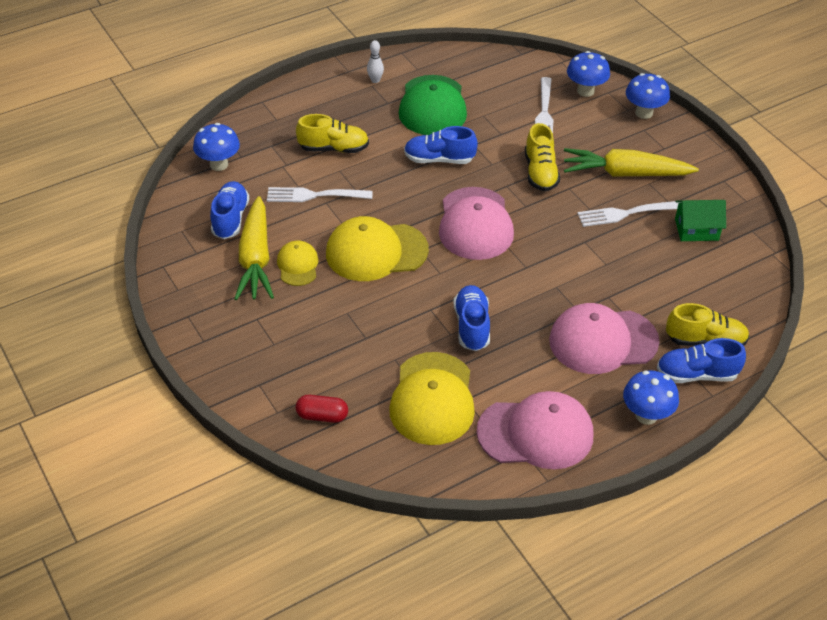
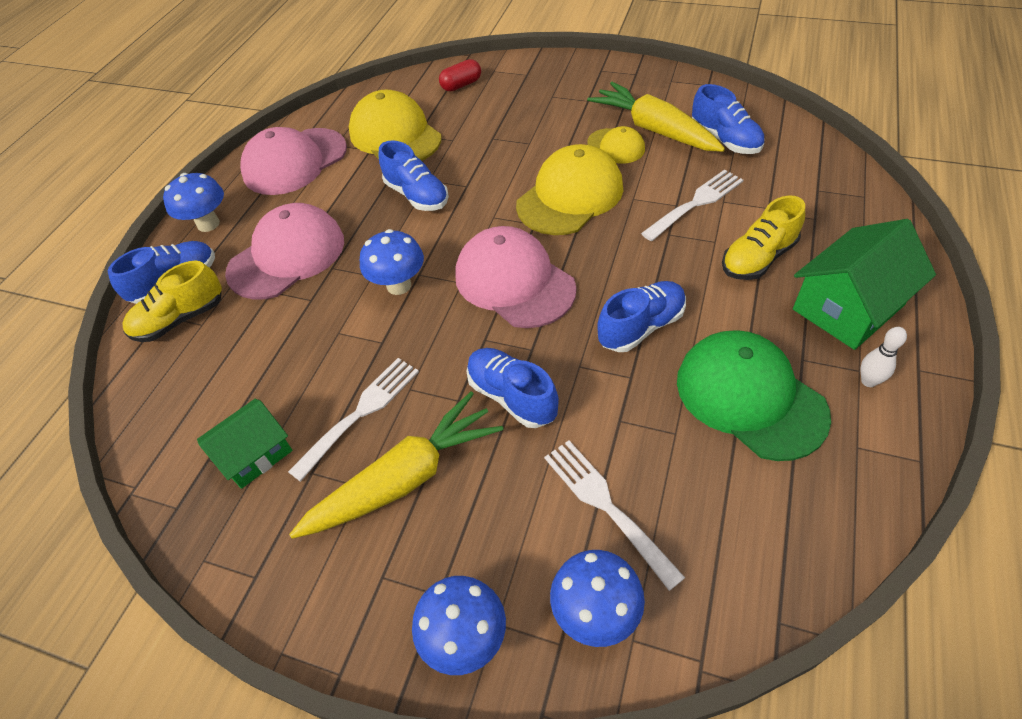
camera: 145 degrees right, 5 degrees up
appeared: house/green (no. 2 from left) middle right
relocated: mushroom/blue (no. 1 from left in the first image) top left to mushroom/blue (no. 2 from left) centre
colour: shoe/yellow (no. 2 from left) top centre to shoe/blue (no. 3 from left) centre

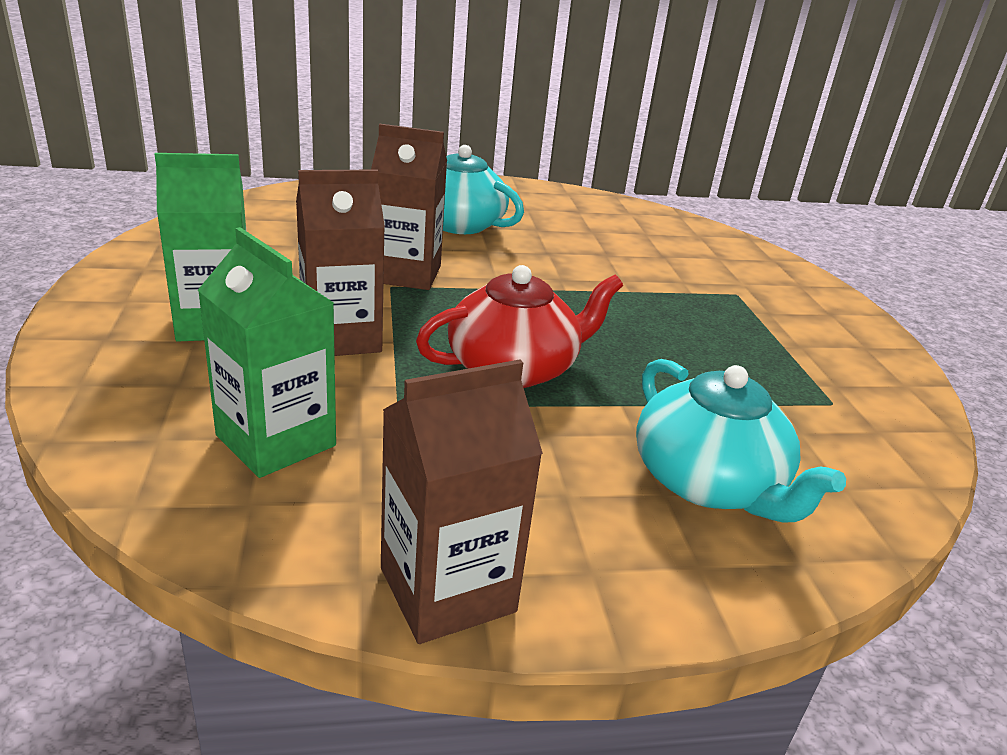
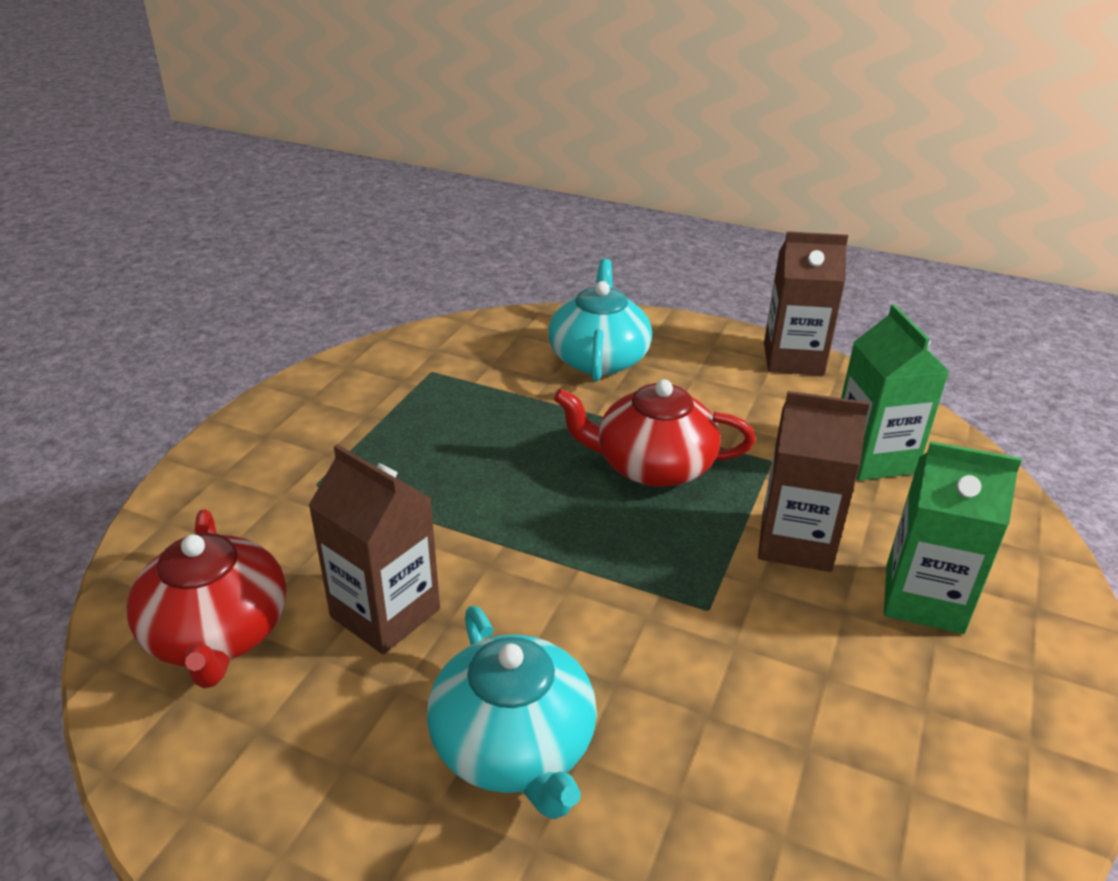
camera: 145 degrees left, 5 degrees up
appeared: teapot/red (no. 1 from left) bottom left
relocated: carton/brown (no. 2 from left in the first image) top centre to carton/brown (no. 1 from left) centre

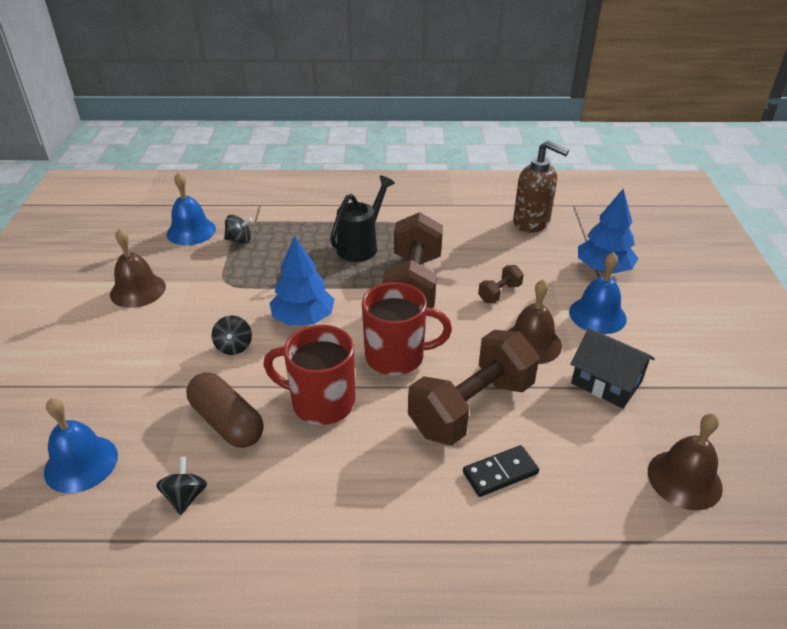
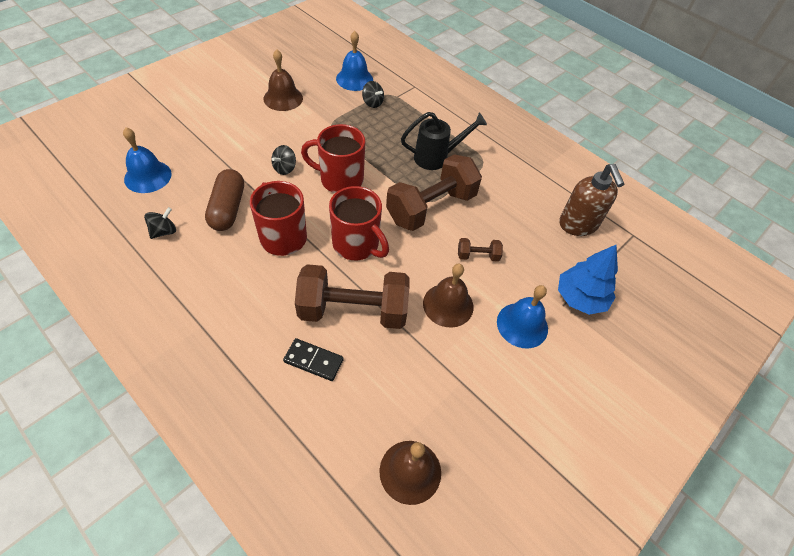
camera: 40 degrees right, 15 degrees up
missing: house/black middle right
exchanged: tree/blue (no. 1 from left) centre to mug/red (no. 2 from left) top centre

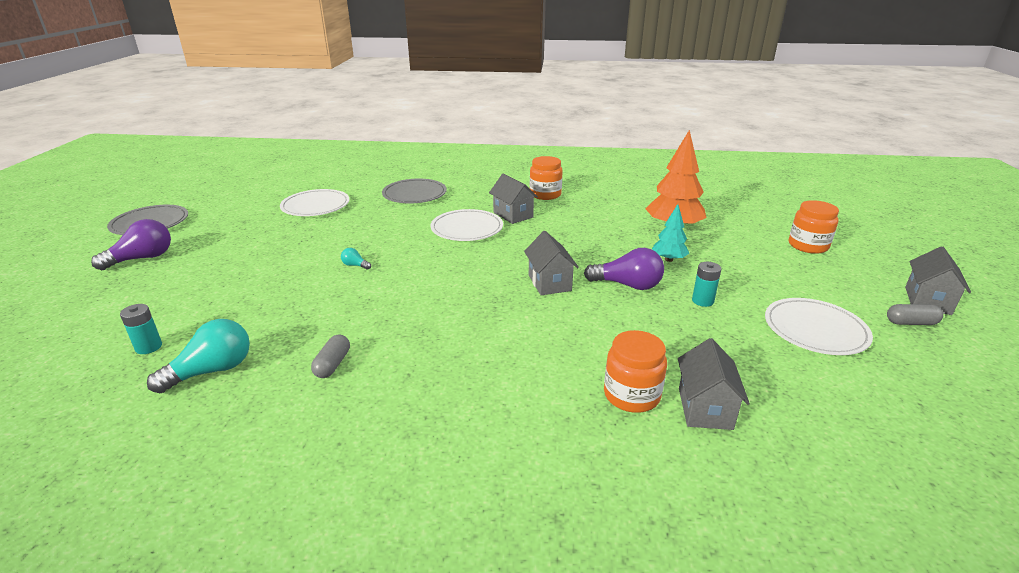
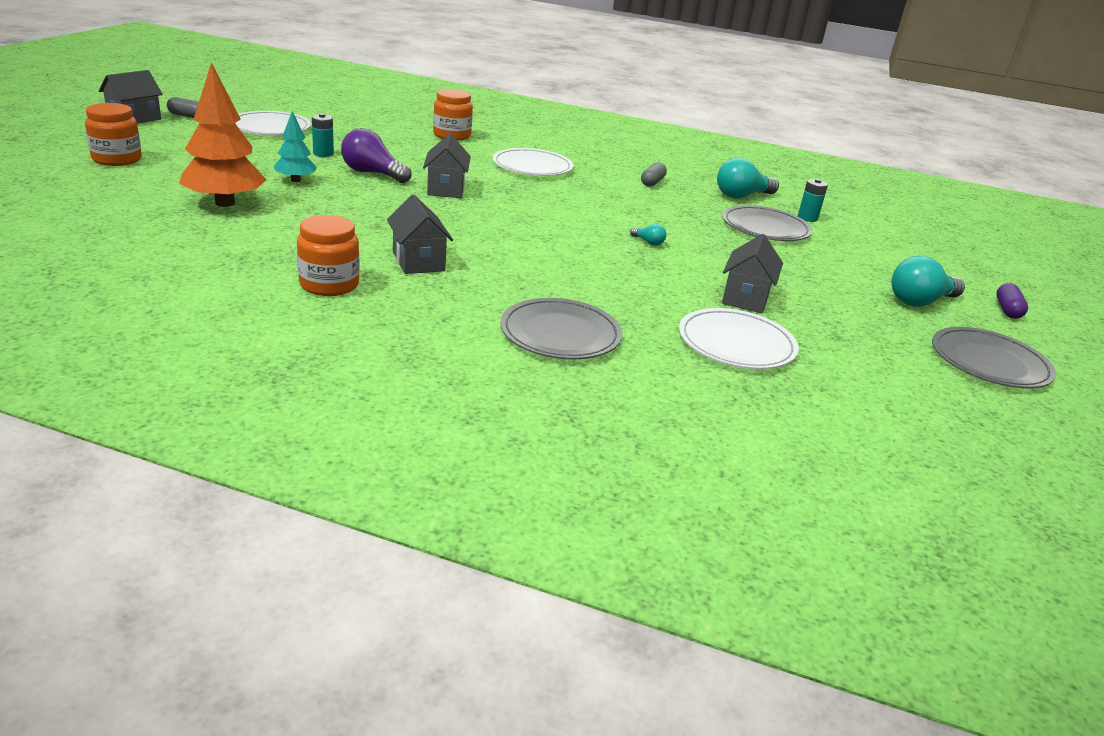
camera: 170 degrees left, 0 degrees up
appeared: plate/grey (no. 2 from left) top right; capsule/purple middle right
relocated: plate/white (no. 2 from left) centre to top centre; house/grey (no. 3 from left in the first image) bottom right to house/grey (no. 4 from left) middle right
colour: light bulb/purple (no. 1 from left) middle left to light bulb/turquoise (no. 3 from left) middle right

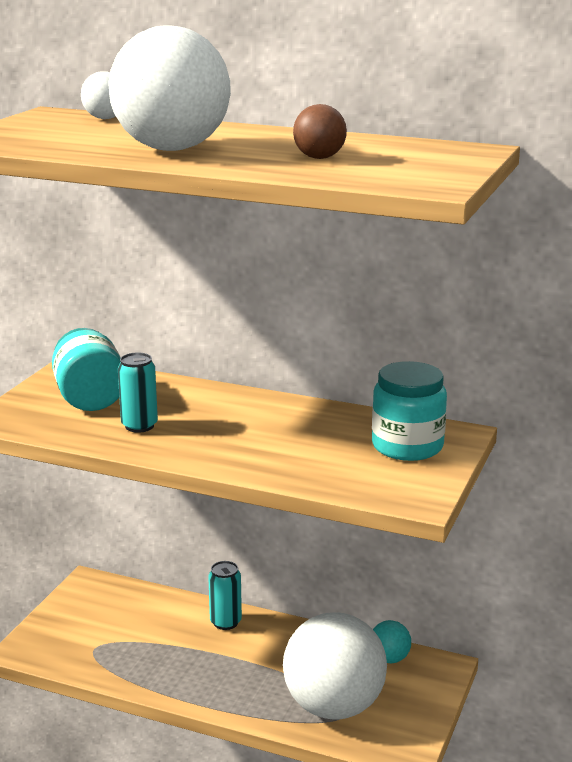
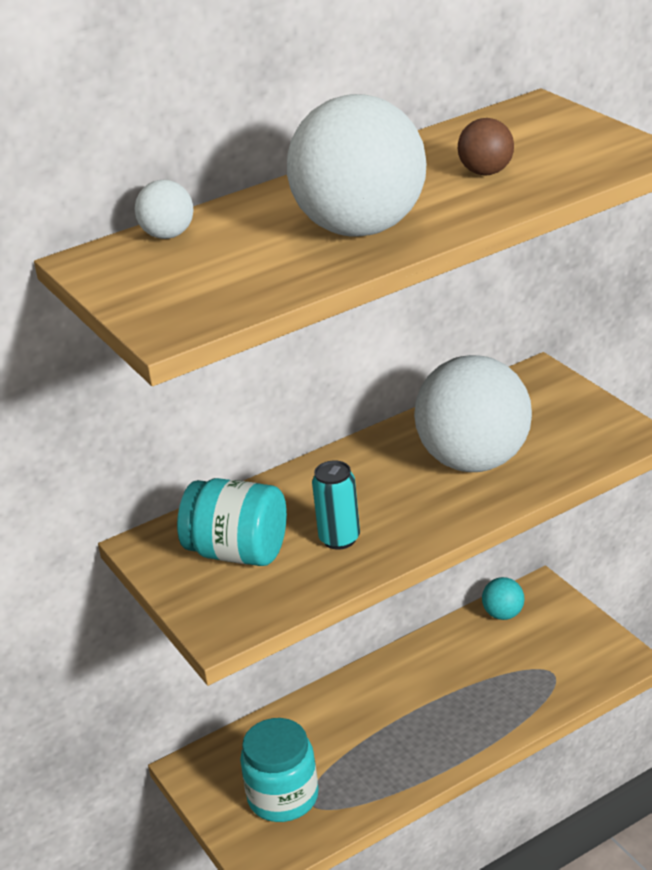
camera: 50 degrees left, 10 degrees up
missing: can/turquoise (no. 2 from left) bottom centre
relocated: jar/turquoise (no. 2 from left) middle right to bottom centre; ball/white (no. 3 from left) bottom centre to middle right

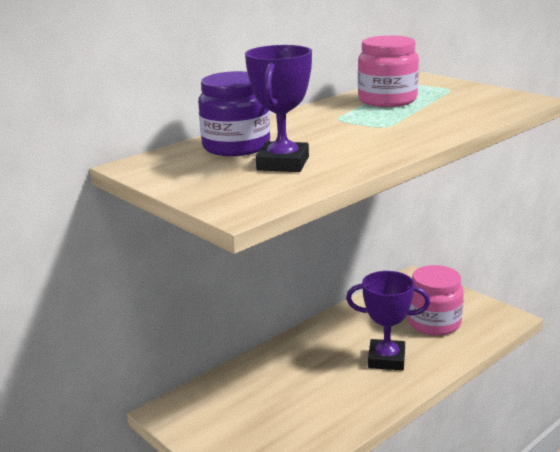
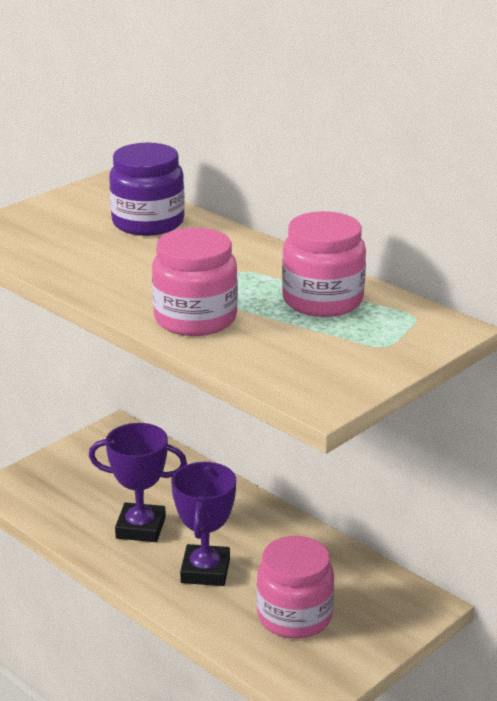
camera: 85 degrees right, 5 degrees up
appeared: jar/pink (no. 1 from left) centre
relocated: trophy/purple (no. 1 from left) top centre to bottom left

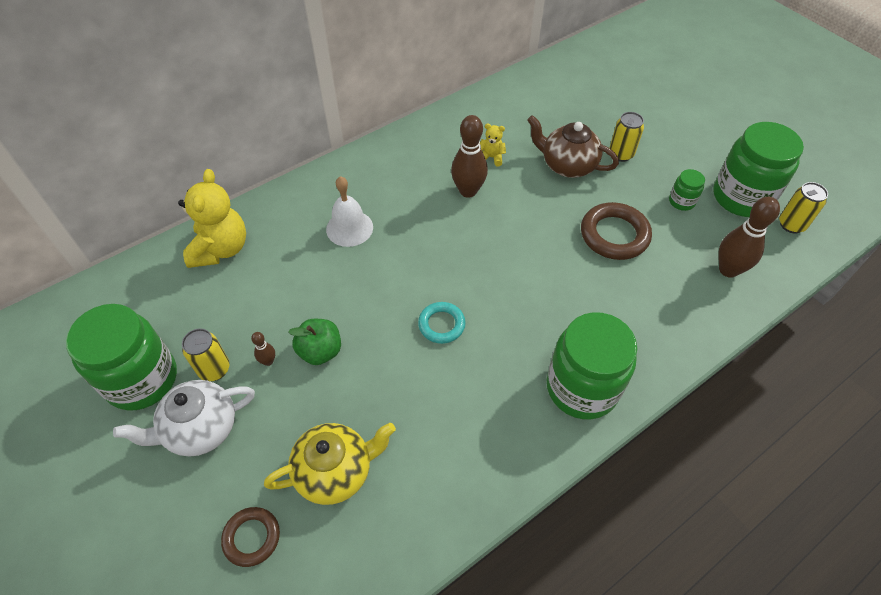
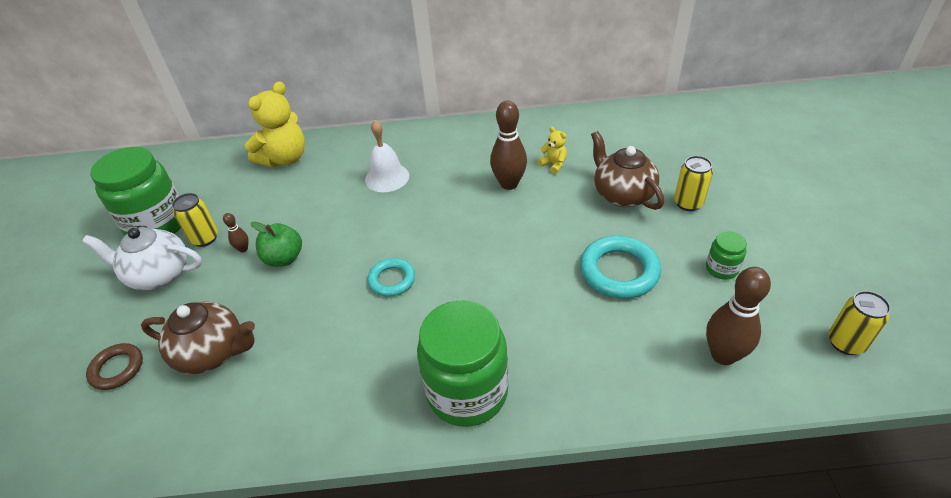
camera: 35 degrees right, 10 degrees down
missing: jar/green (no. 4 from left) top right
colour: ring/brown (no. 2 from left) middle right to ring/turquoise (no. 2 from left) centre; teapot/yellow bottom centre to teapot/brown (no. 1 from left) bottom left

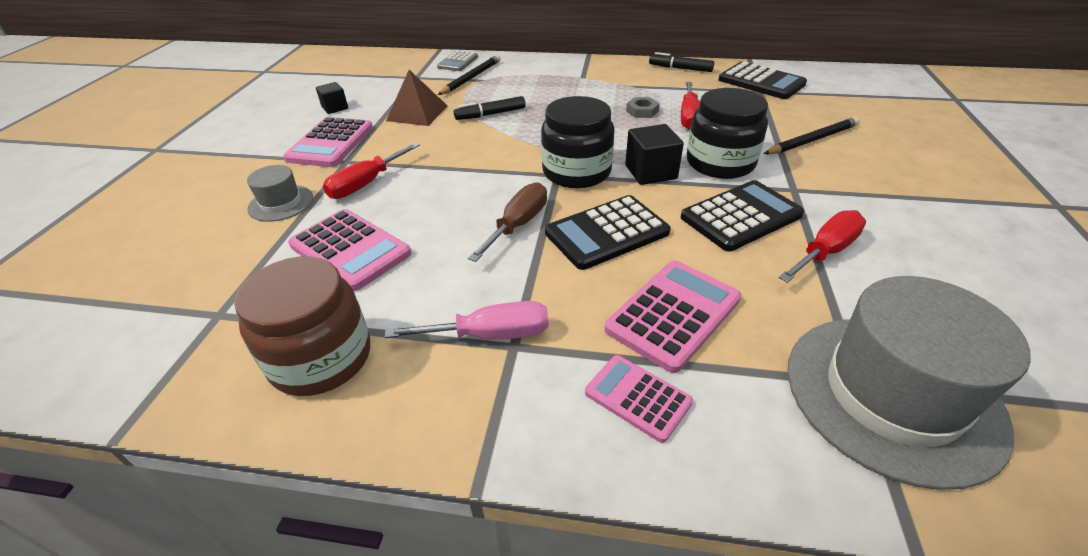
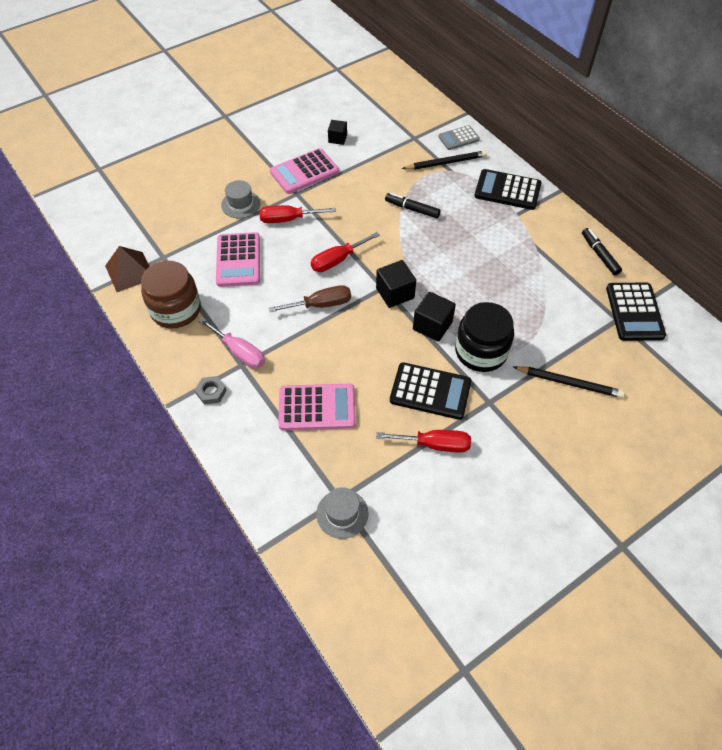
camera: 45 degrees right, 15 degrees up
missing: calculator/pink (no. 3 from left) bottom centre
relocated: pyramid/brown top centre to middle left; screwdriver/red (no. 2 from left) top centre to centre; nut/grey top centre to middle left; calculator/black (no. 1 from left in the first image) centre to calculator/black (no. 2 from left) top right
exchanged: jar/black (no. 1 from left) top centre to cube/black (no. 2 from left) centre
size: hat/grey (no. 2 from left) bottom right = bottom centre x0.48

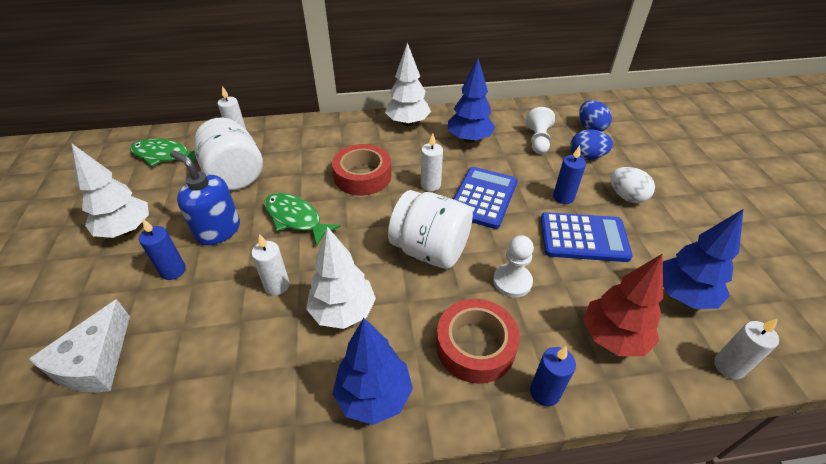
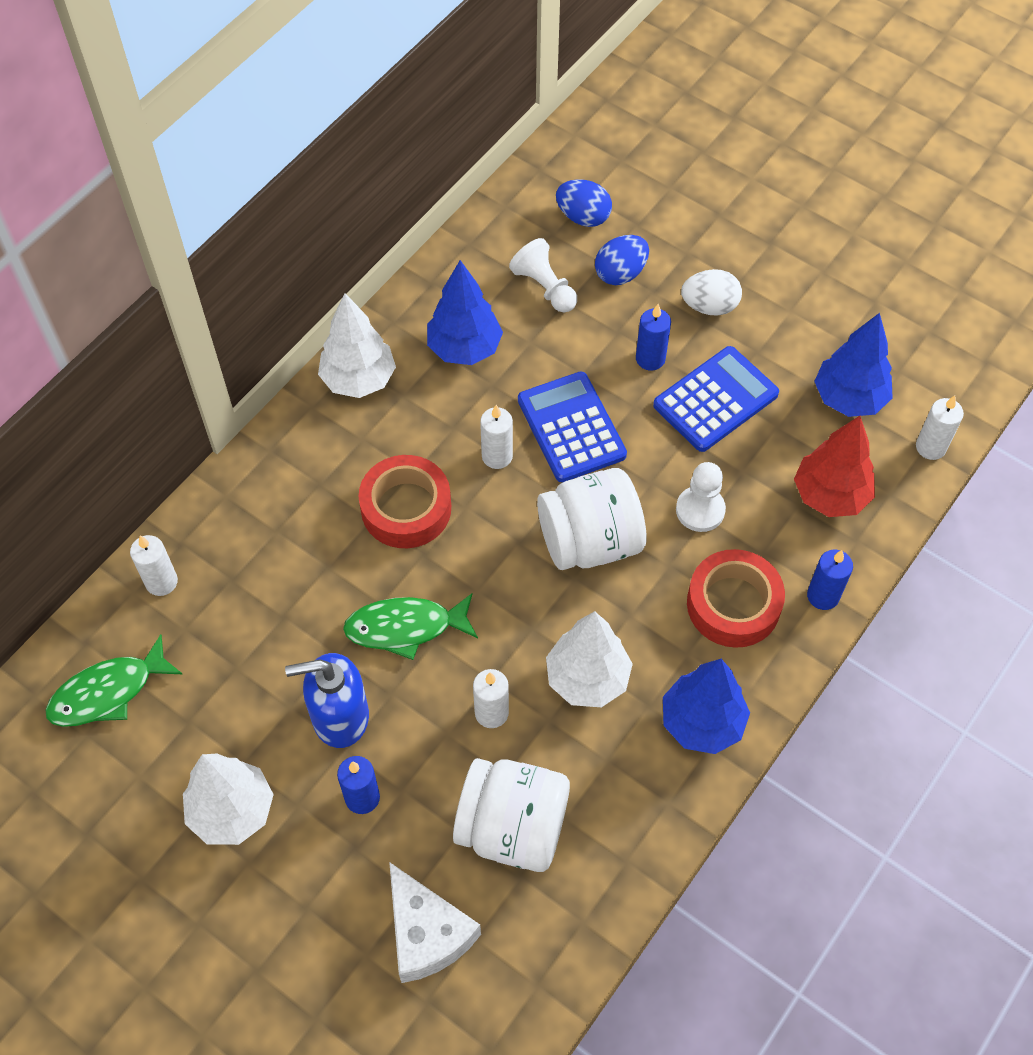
camera: 45 degrees left, 15 degrees up
relocated: jar/white (no. 1 from left) top left to bottom centre

